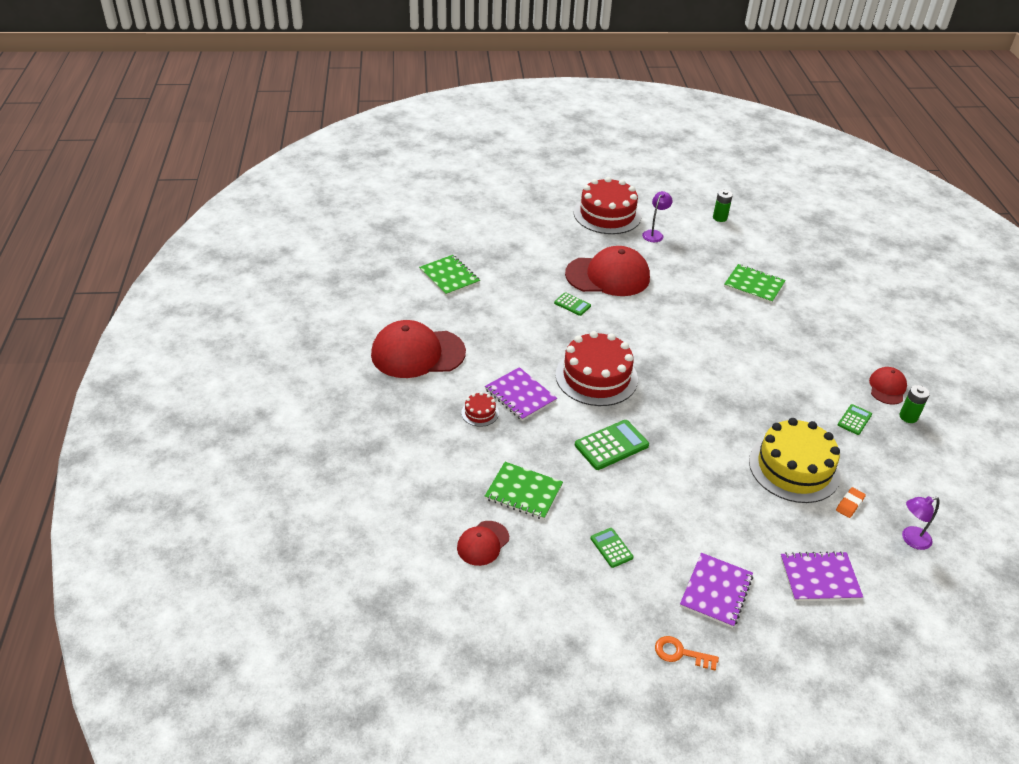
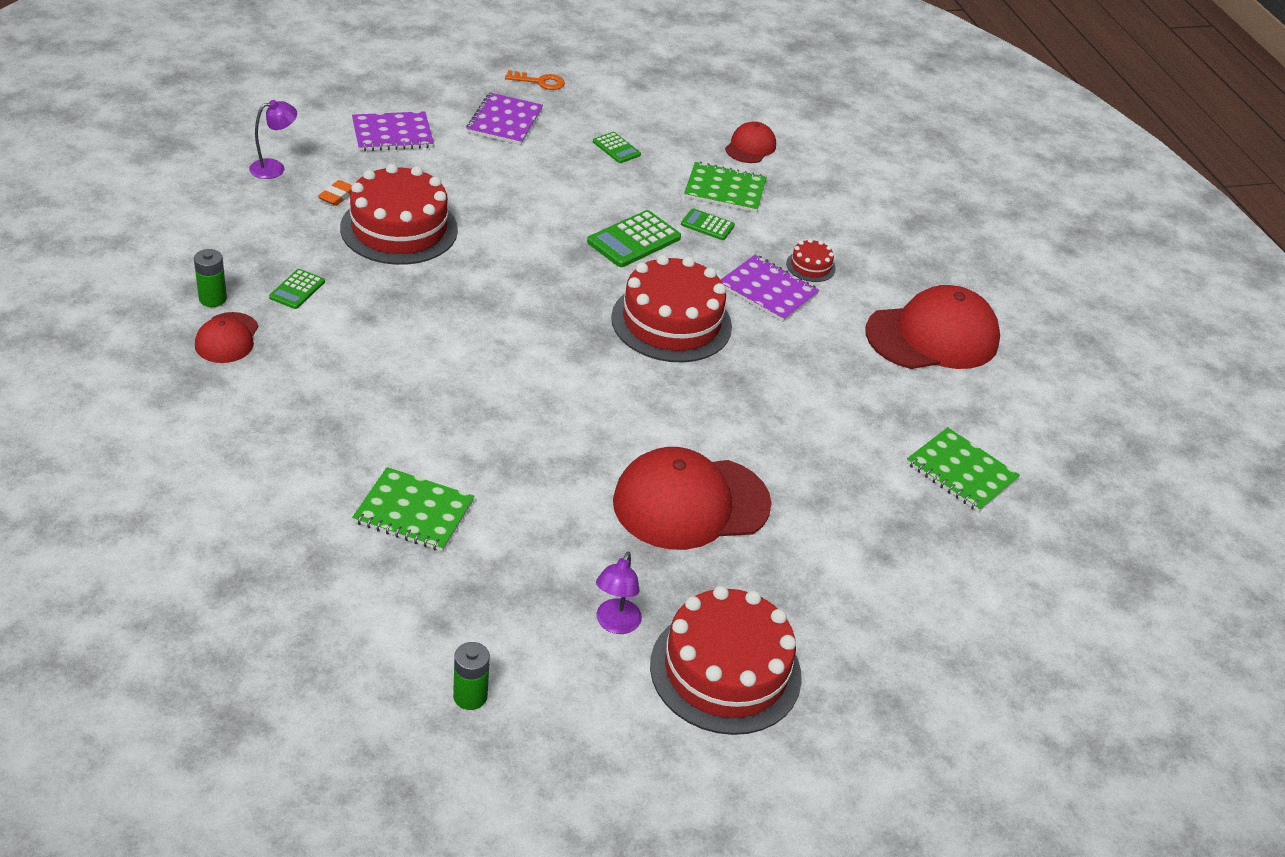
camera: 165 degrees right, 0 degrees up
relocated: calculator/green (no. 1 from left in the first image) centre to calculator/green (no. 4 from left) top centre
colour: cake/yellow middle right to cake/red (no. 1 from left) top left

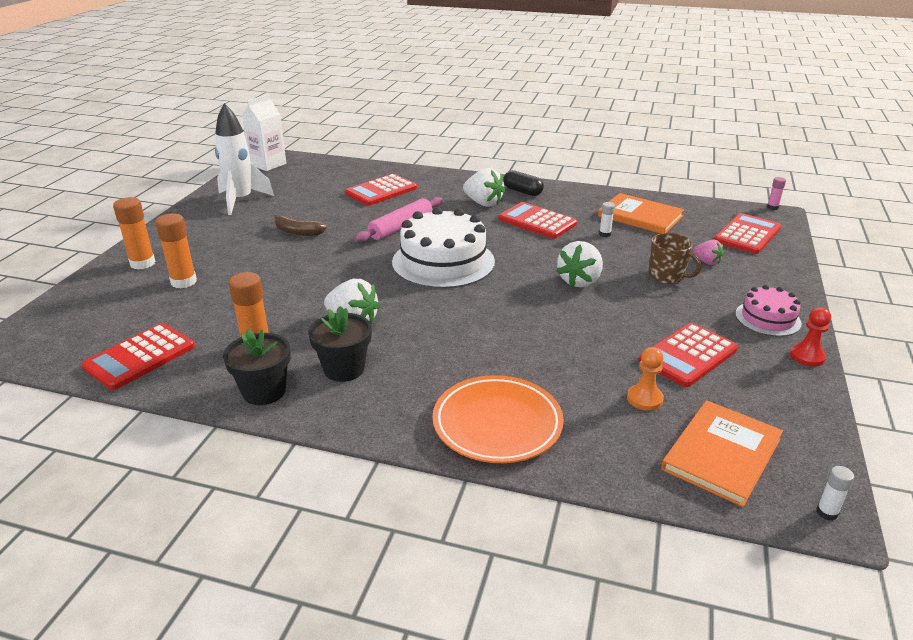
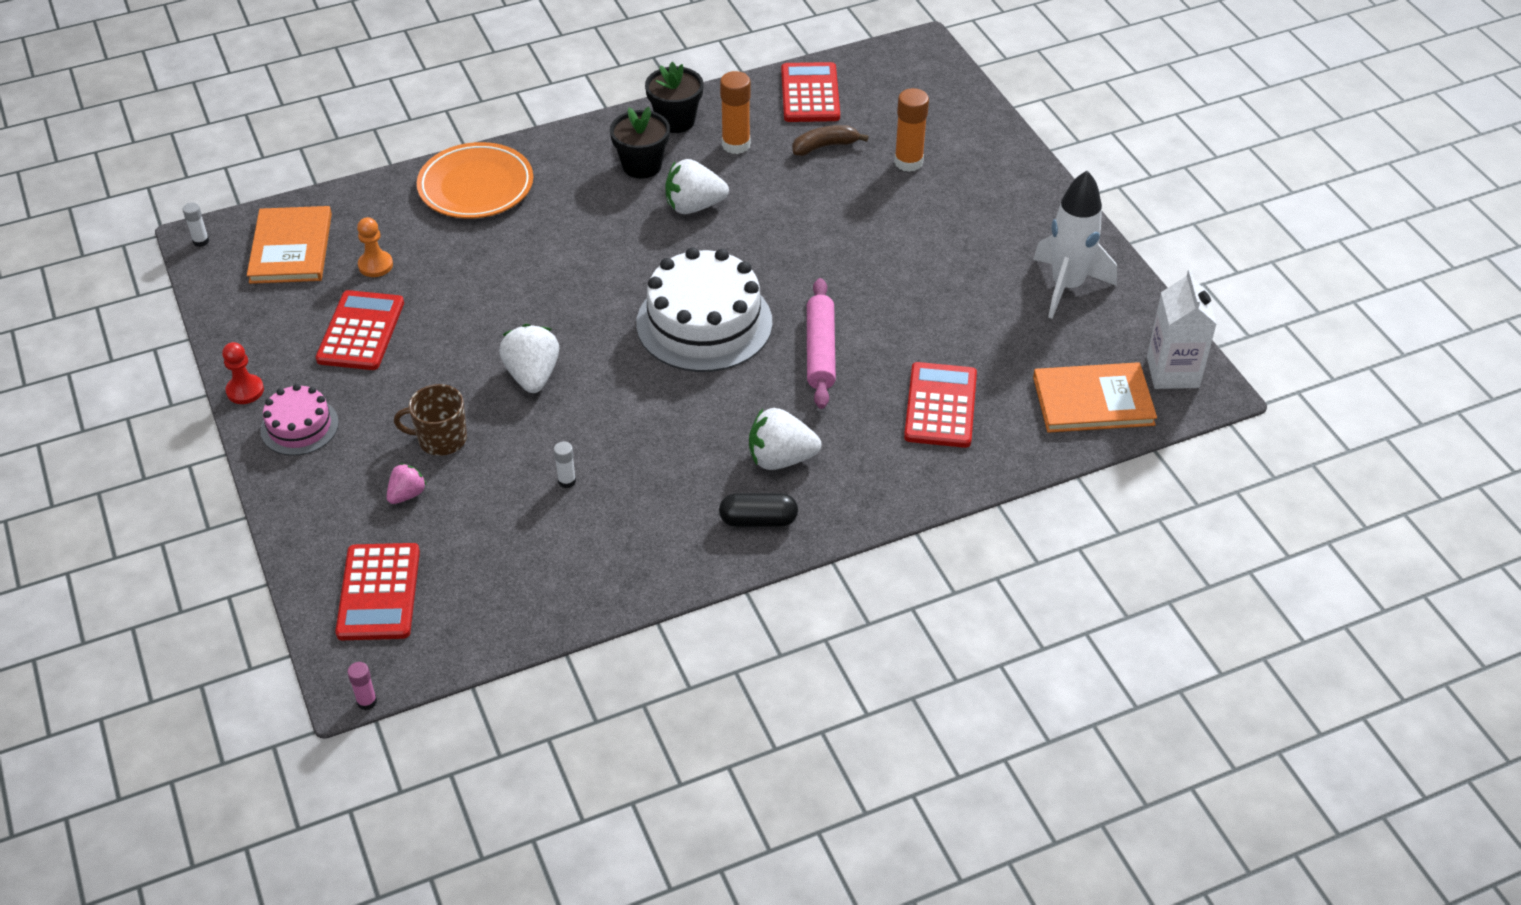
camera: 140 degrees right, 15 degrees up
missing: glue stick/orange (no. 1 from left) middle left; calculator/red (no. 3 from left) centre
relocated: book/orange (no. 1 from left in the first image) top right to book/orange (no. 2 from left) middle right; banana/brown middle left to top centre
spun: strawberry/pink middle right = middle left 120 degrees clockwise

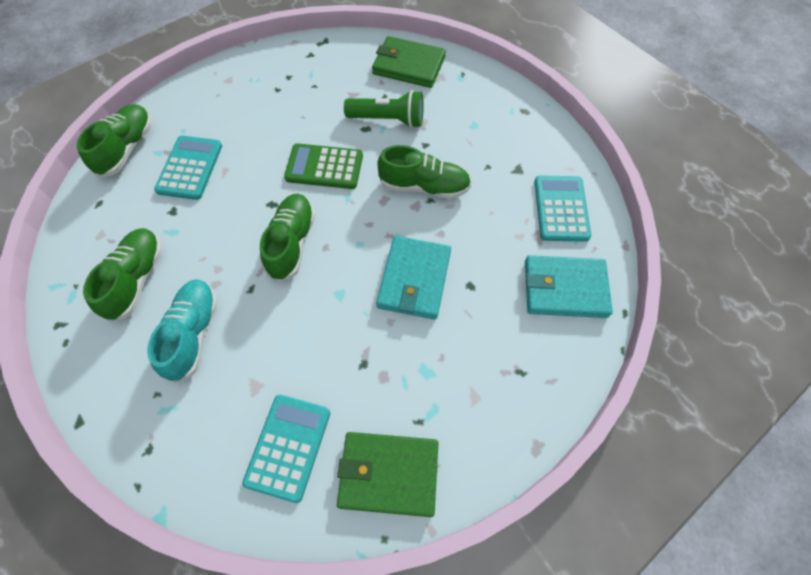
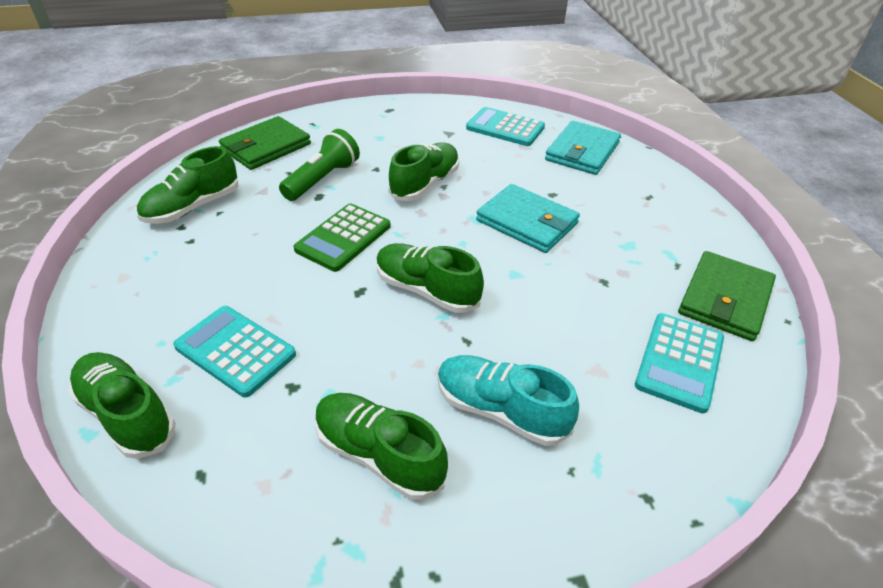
camera: 65 degrees left, 20 degrees down
appeared: shoe/green (no. 2 from left) top left
spun: calculator/turquoise (no. 2 from left in the first image) bottom centre = middle right 105 degrees counterclockwise

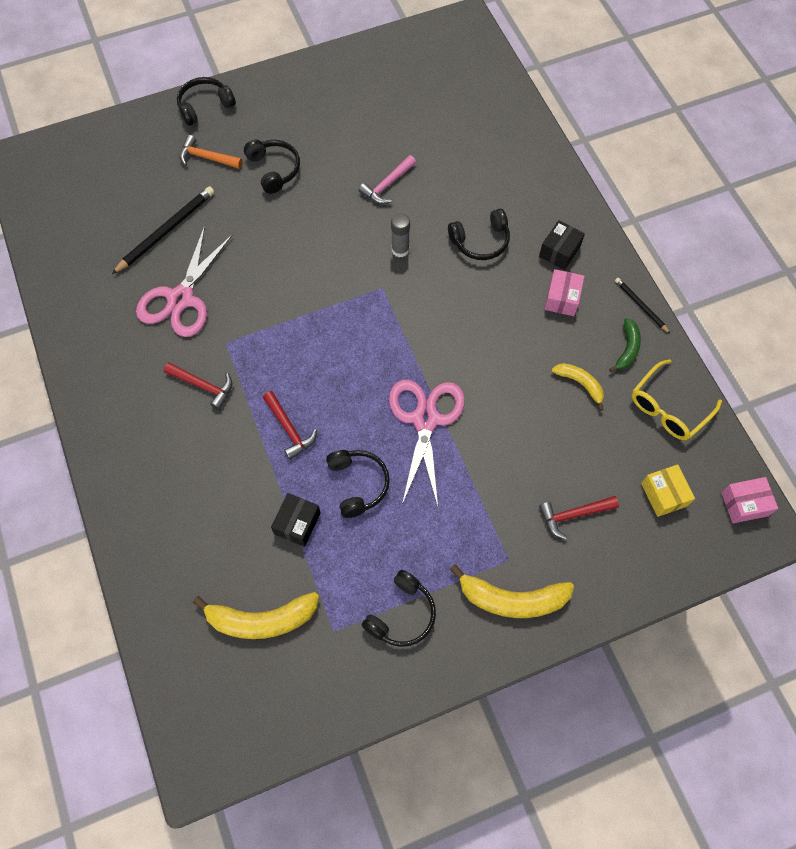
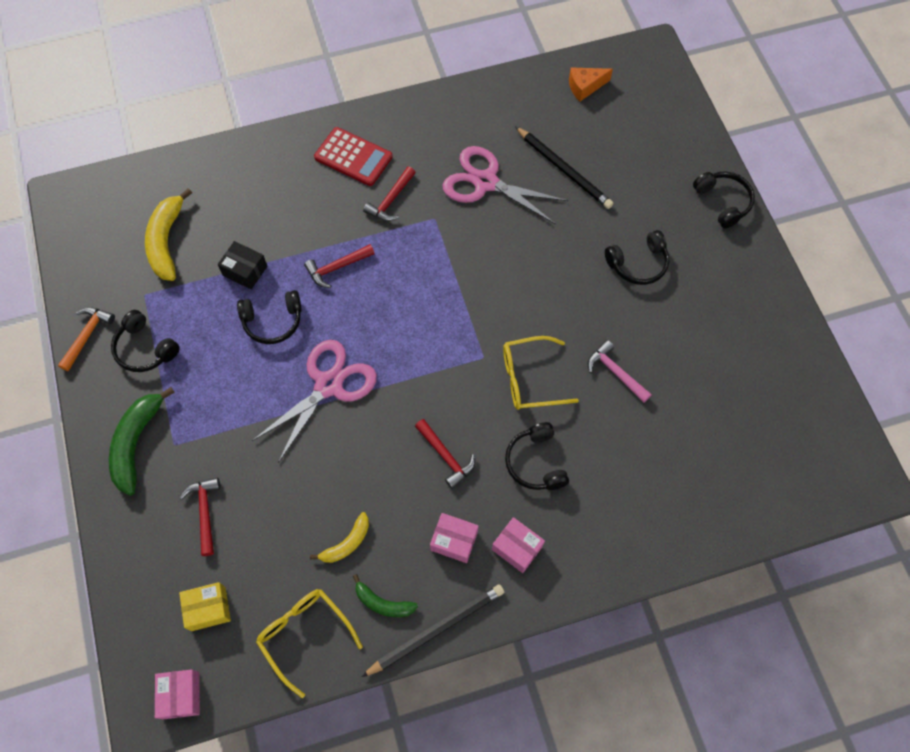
camera: 95 degrees right, 0 degrees up
appeared: cheese/orange top centre; calculator/red top centre; hammer/red (no. 4 from left) centre
relocated: hammer/orange top left to middle left
exchanged: glue stick/grey top centre to glasses/yellow (no. 2 from left) centre
colour: box/black (no. 2 from left) top right to box/pink (no. 3 from left) bottom centre; banana/yellow (no. 2 from left) bottom centre to banana/green (no. 1 from left) middle left
spun: scissors/pink (no. 2 from left in the first image) centre = centre 60 degrees counterclockwise
size: pencil/black (no. 2 from left in the first image) middle right = bottom centre x1.79

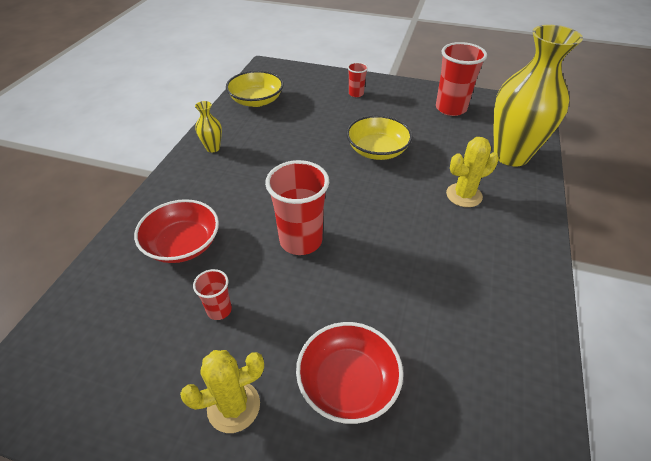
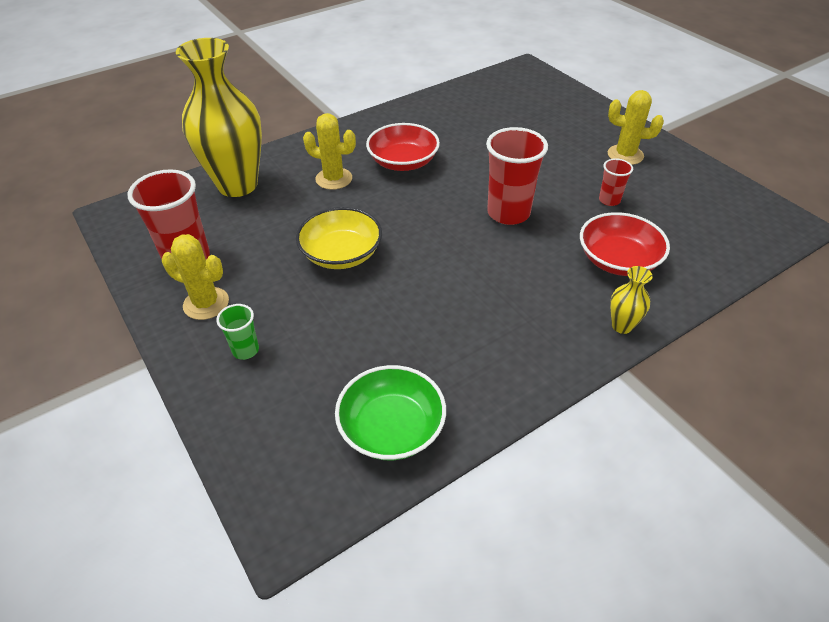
camera: 140 degrees left, 0 degrees up
appeared: cactus/yellow (no. 1 from left) middle left
relocated: vase/yellow (no. 1 from left in the first image) top left to vase/yellow (no. 2 from left) middle right; bowl/red (no. 2 from left in the first image) bottom centre to bowl/red (no. 1 from left) top centre
colour: cup/red (no. 3 from left) top centre to cup/green middle left; bowl/yellow (no. 1 from left) top centre to bowl/green centre

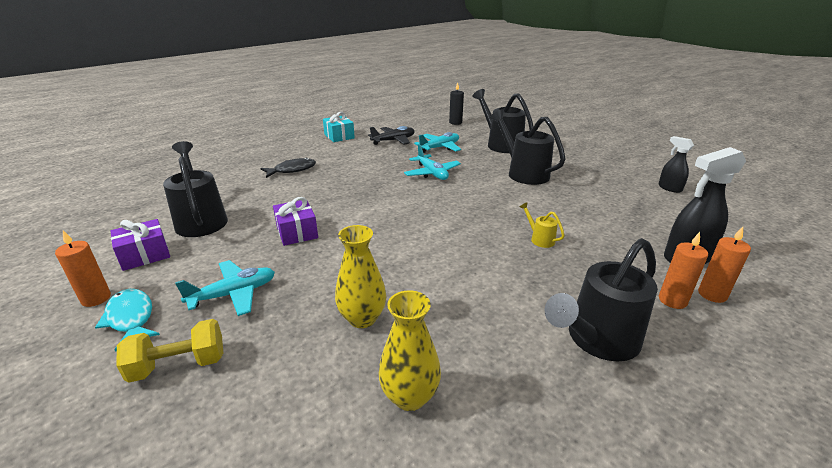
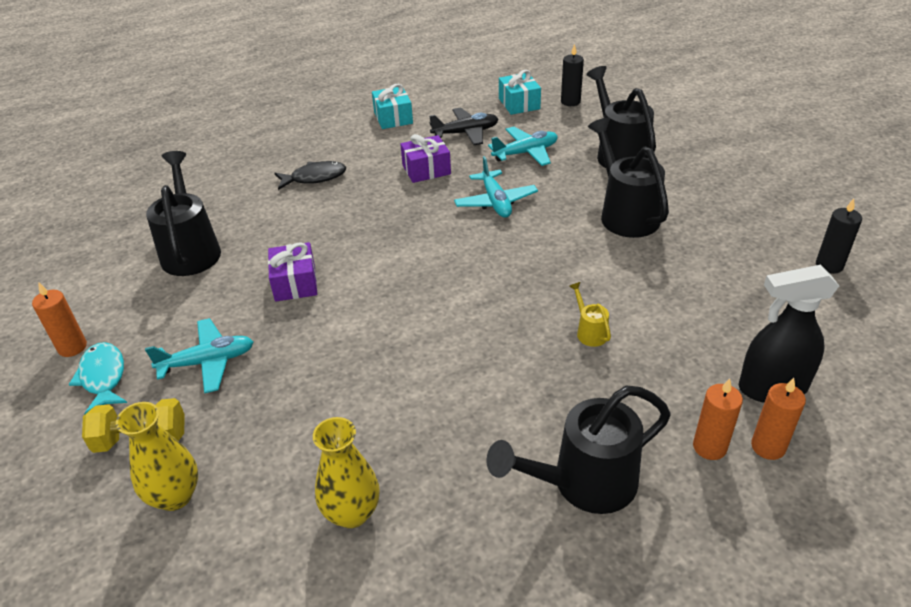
camera: 15 degrees right, 10 degrees up
appeared: gift/turquoise (no. 2 from left) top centre
relocated: gift/purple (no. 1 from left in the first image) middle left to gift/purple (no. 2 from left) top centre; vase/yellow (no. 1 from left) centre to bottom left
exchanged: spray bottle/black (no. 1 from left) middle right to candle/black (no. 2 from left) middle right

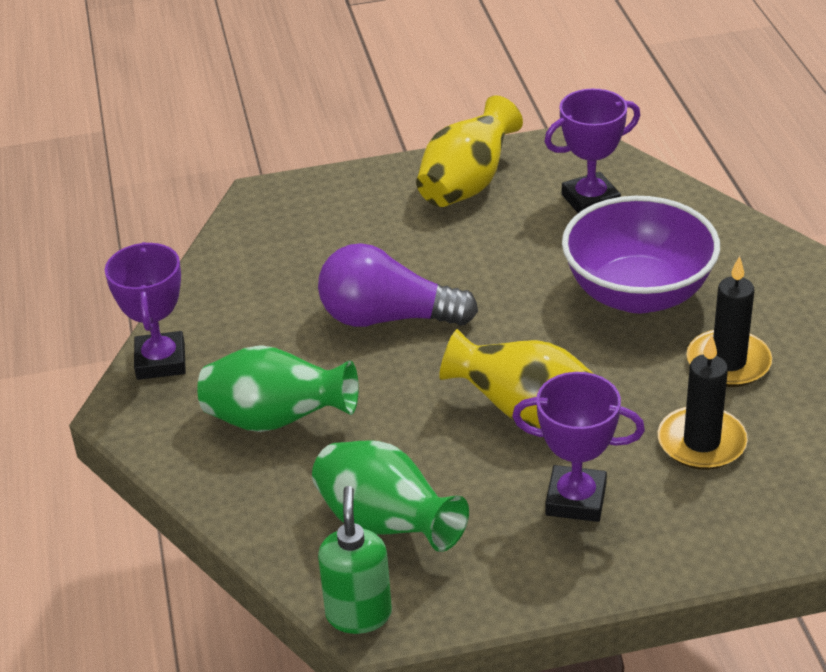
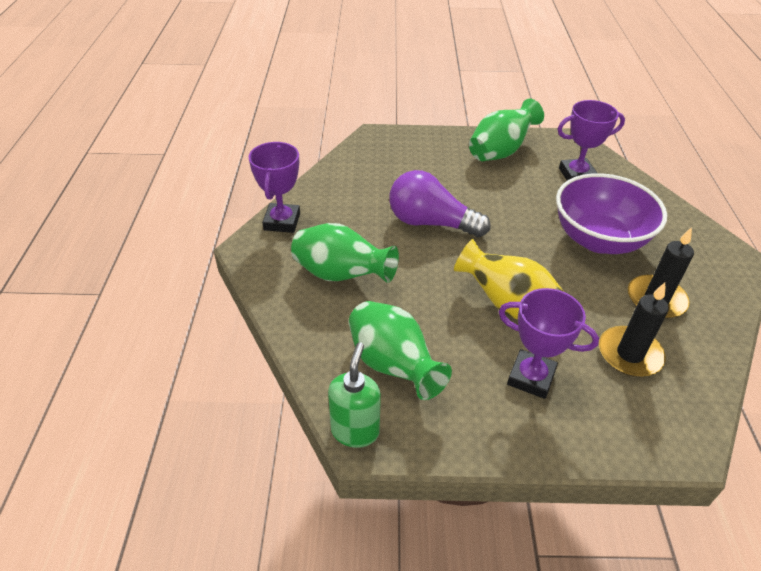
camera: 10 degrees right, 5 degrees up
colour: vase/yellow (no. 1 from left) top centre to vase/green (no. 3 from left) top centre

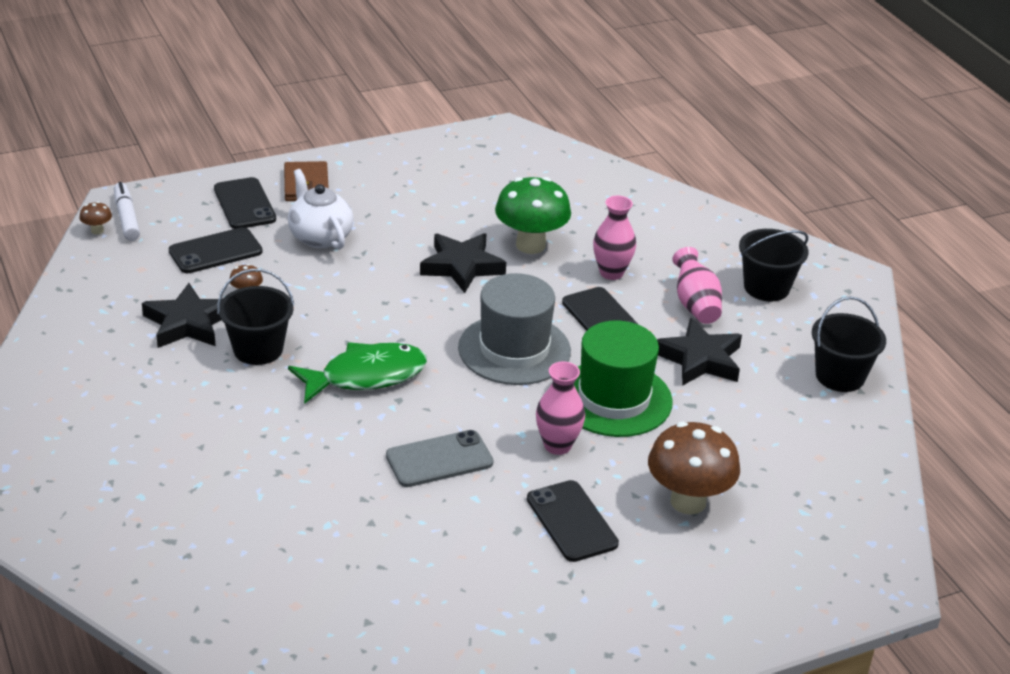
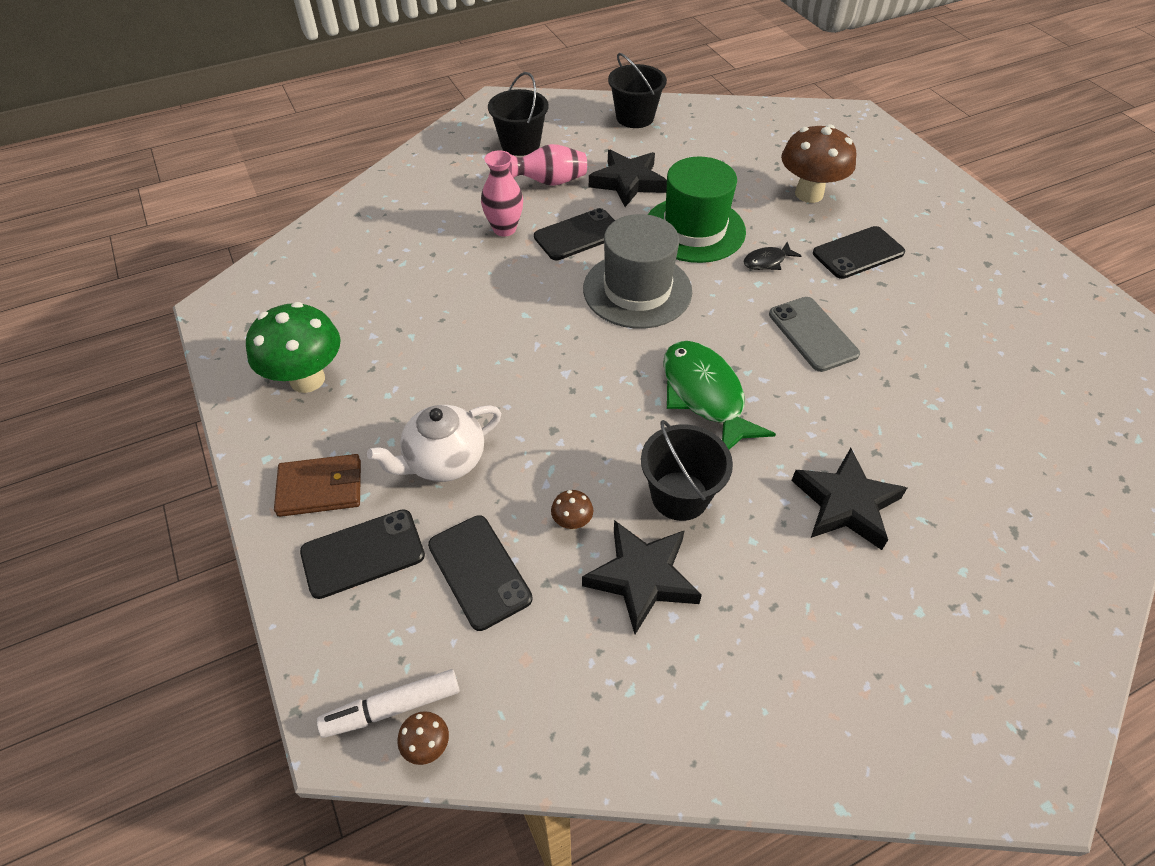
camera: 90 degrees left, 15 degrees up
relocated: mushroom/green top centre to middle left; star/black (no. 2 from left in the first image) centre to star/black (no. 3 from left) middle right
exchanged: vase/pink (no. 1 from left) centre to fish/black top right

